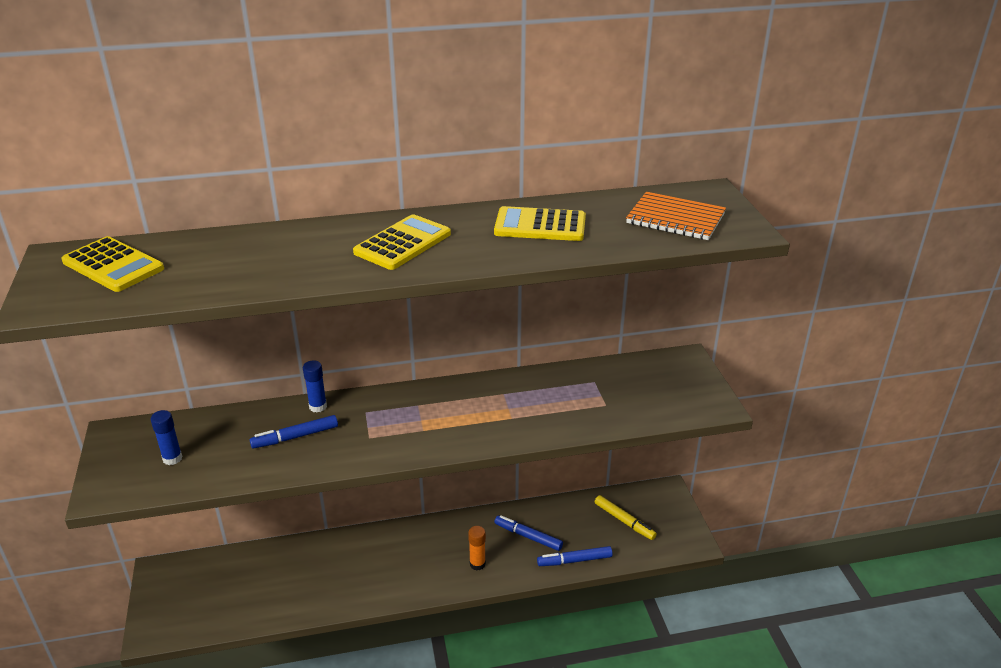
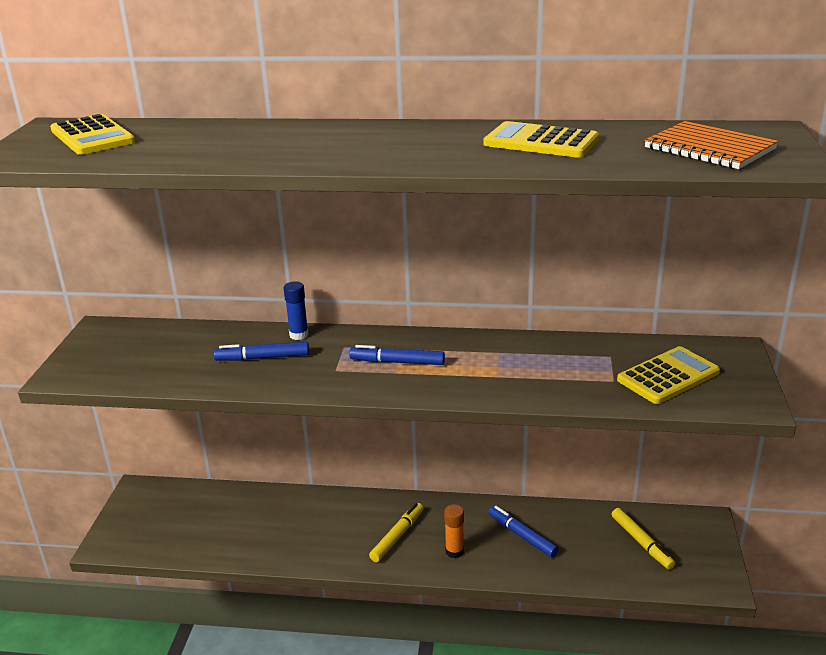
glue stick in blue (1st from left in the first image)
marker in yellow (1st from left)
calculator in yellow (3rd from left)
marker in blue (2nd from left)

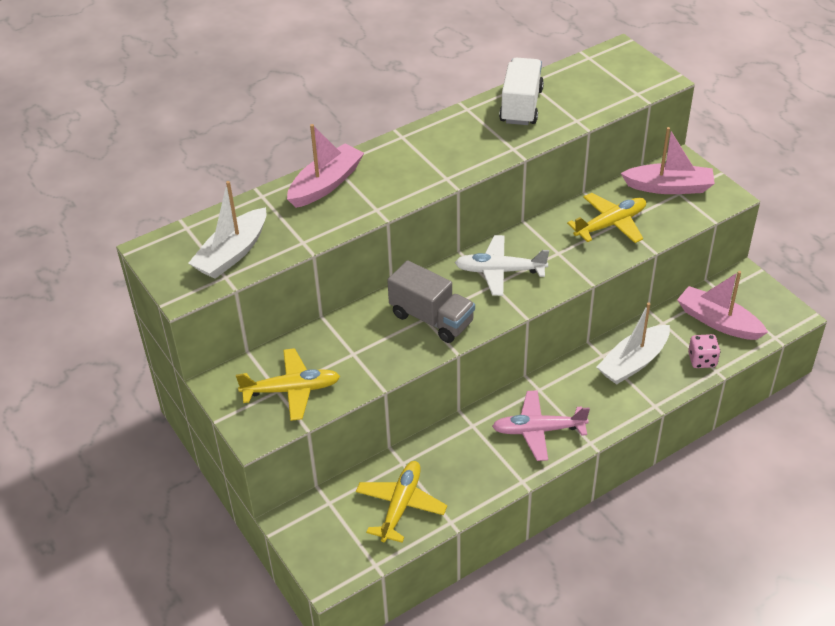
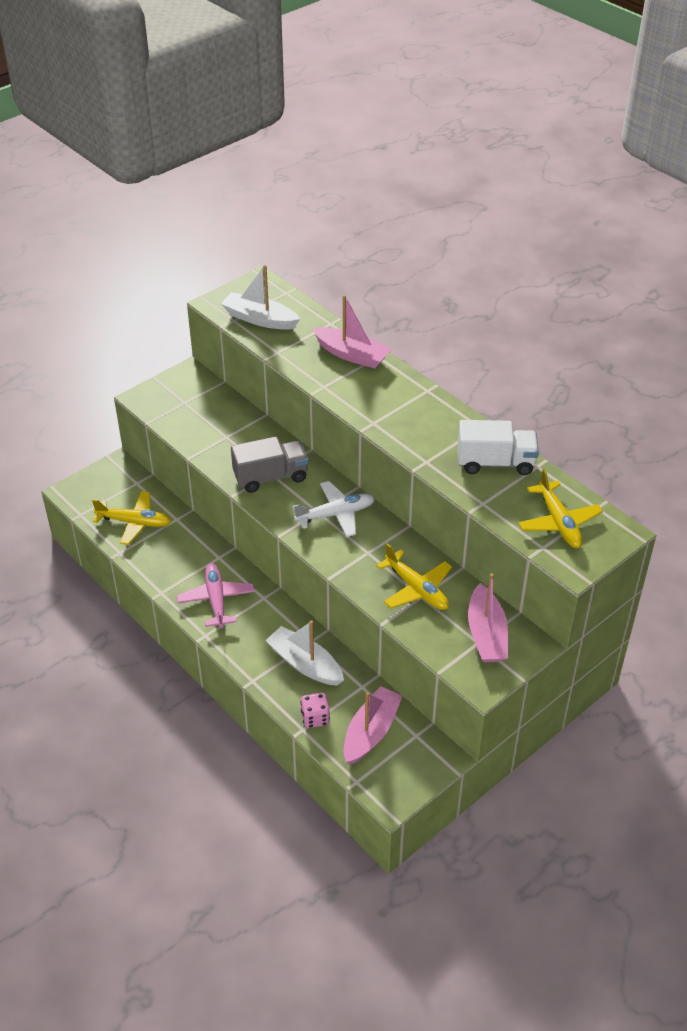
plane in yellow (3rd from left)
truck in grey
plane in white

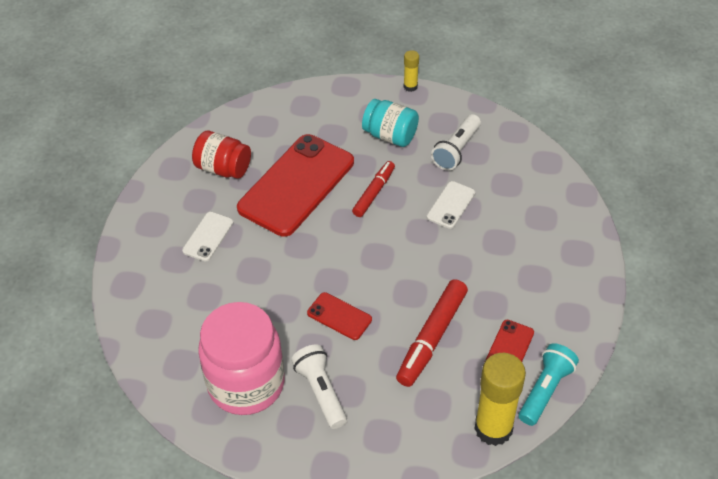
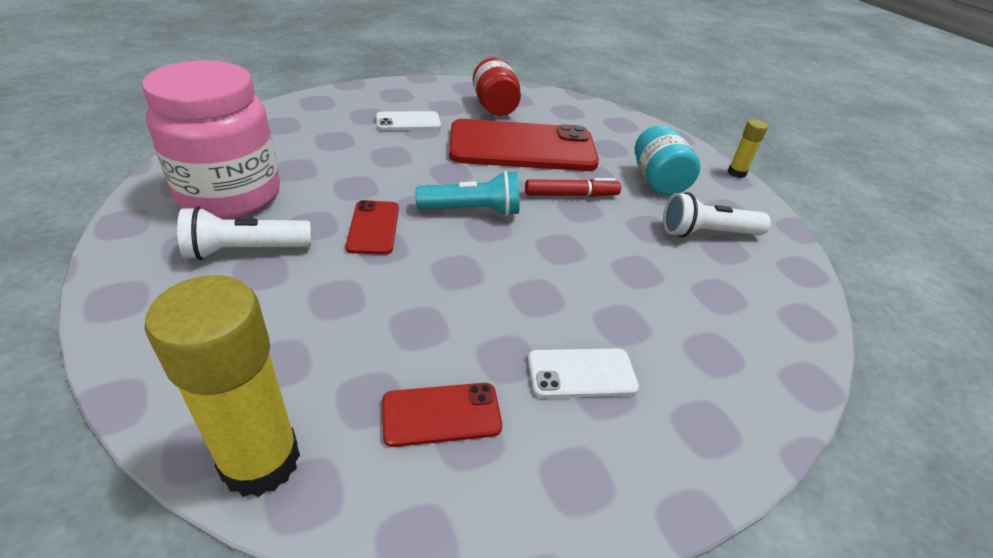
marker in red (2nd from left in the first image)
phone in white (2nd from left)
flashlight in turquoise
flashlight in white (1st from left)

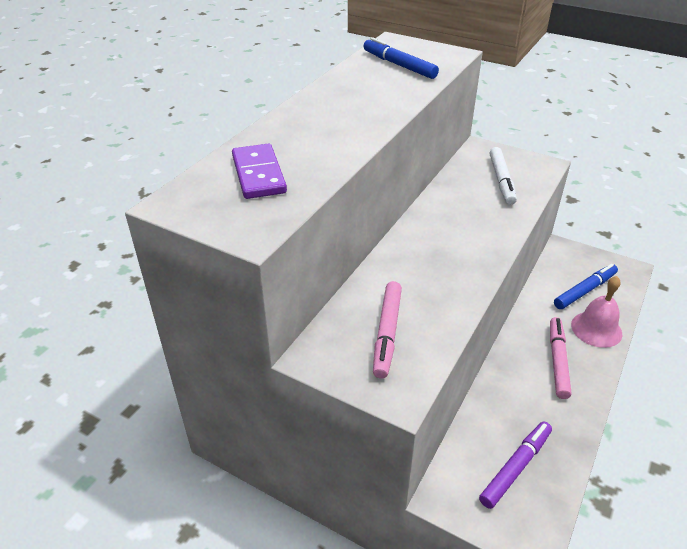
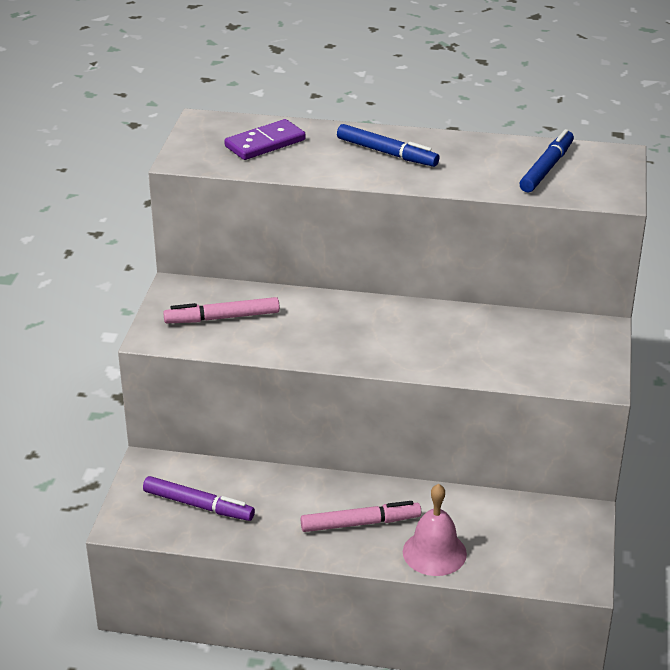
marker in white
marker in blue (1st from left)

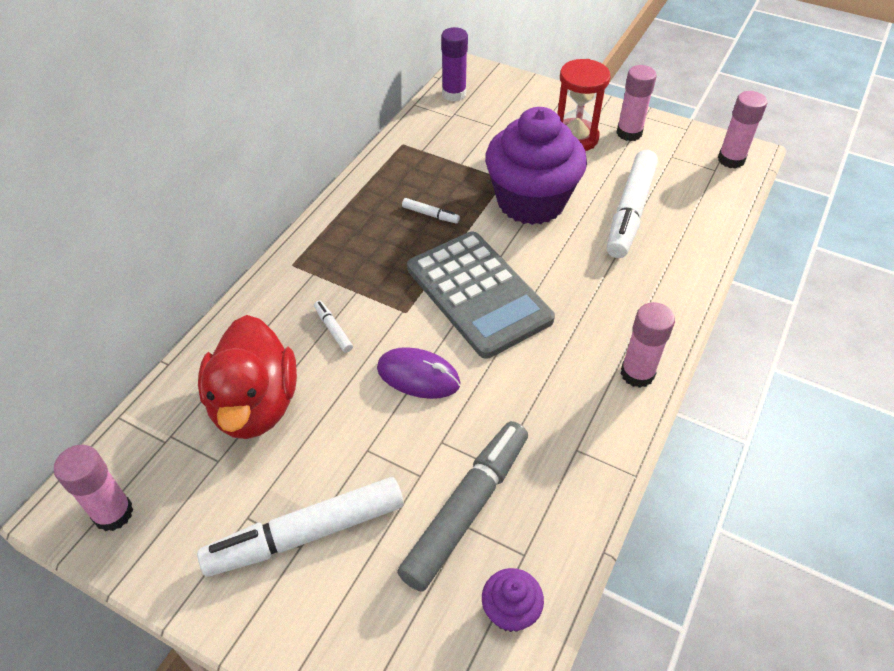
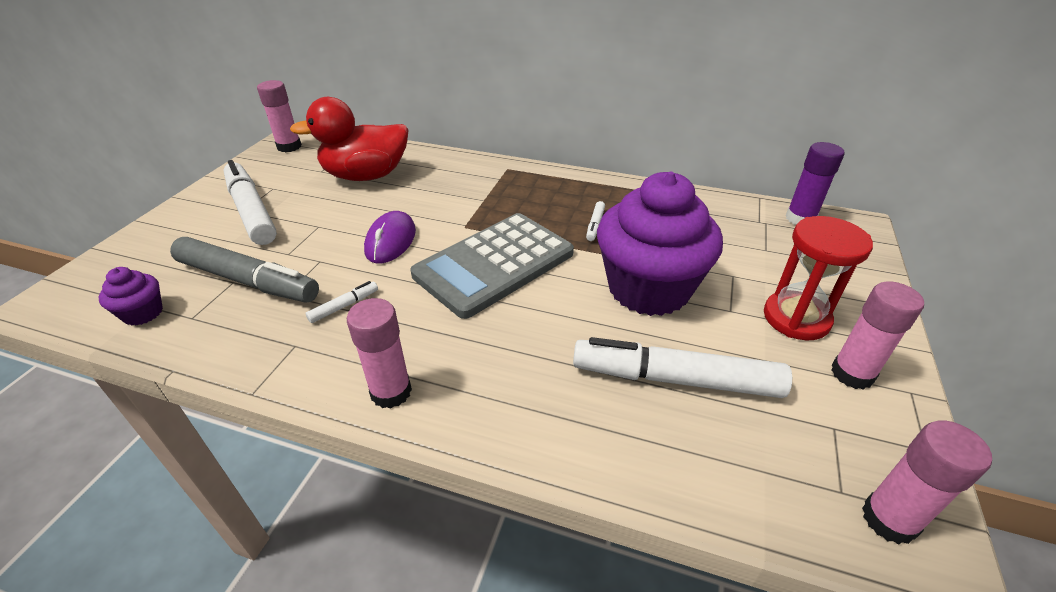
marker in white (2nd from left)

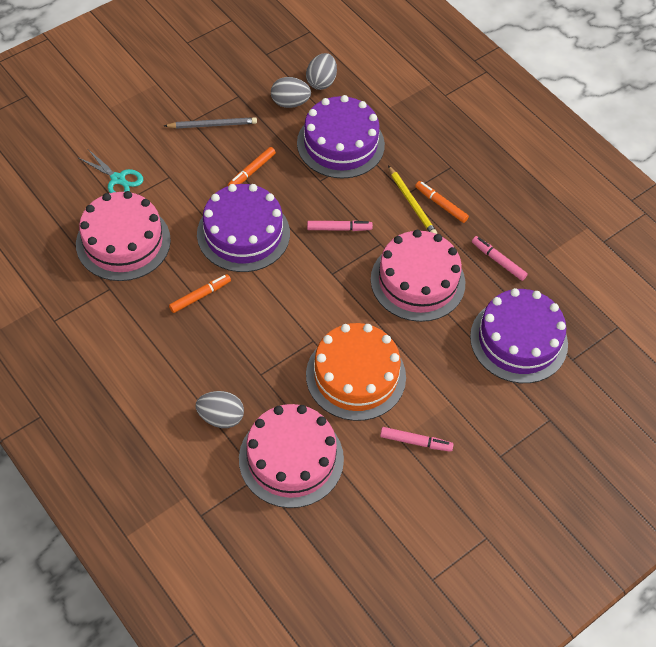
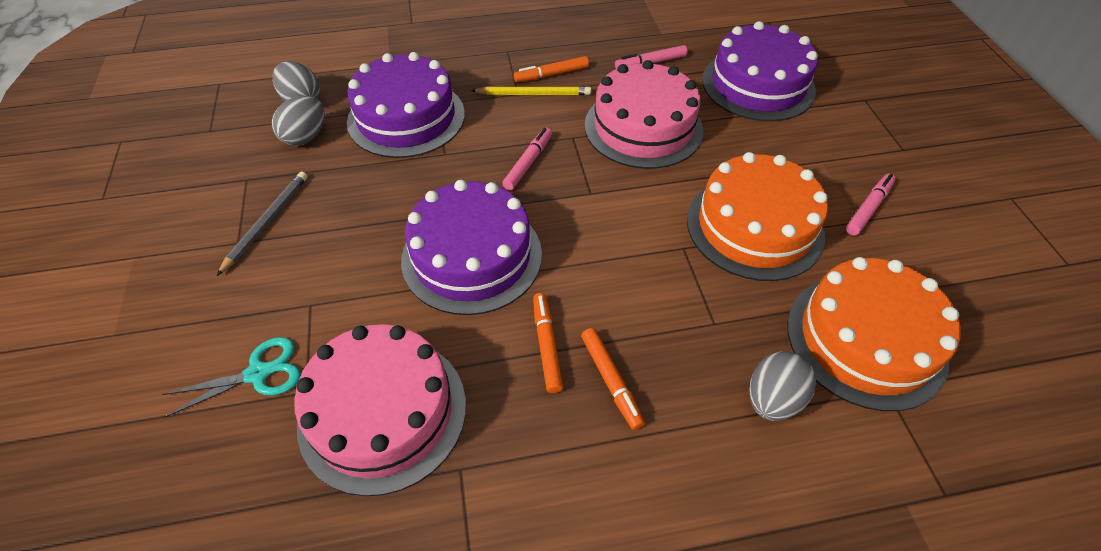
marker in orange (3rd from left)
cake in orange (2nd from left)

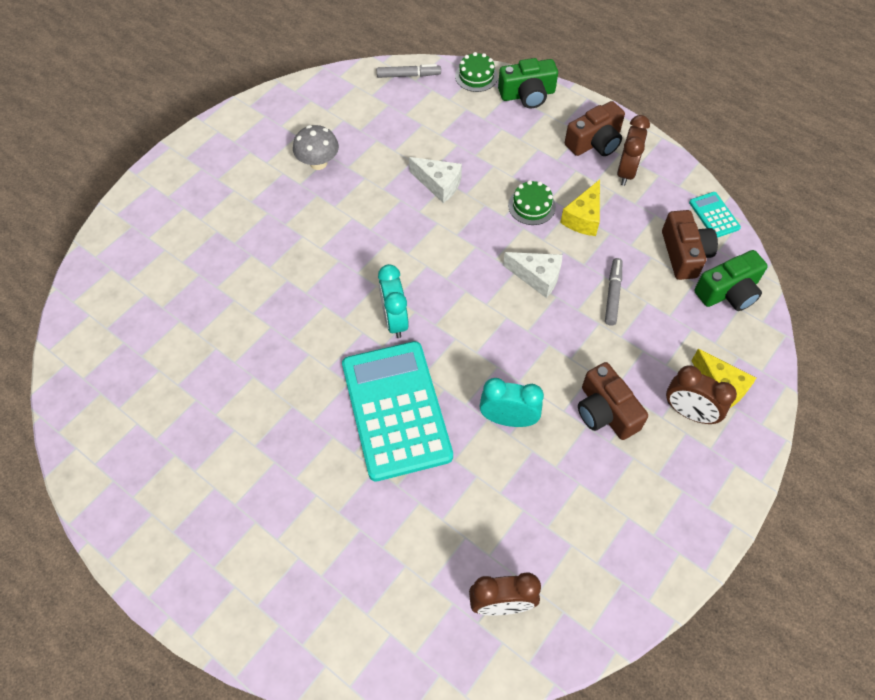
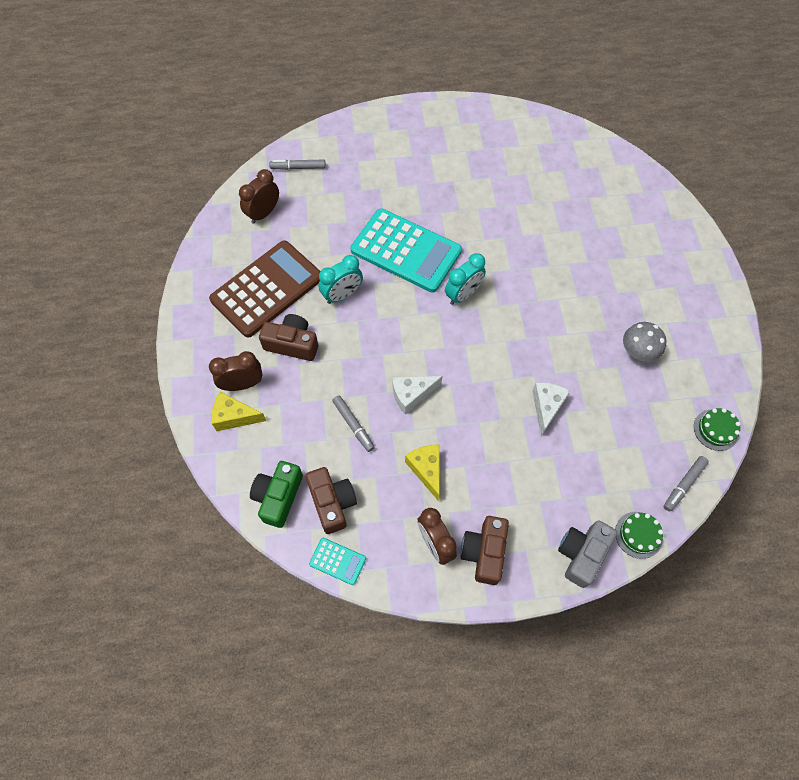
calculator in brown
marker in grey (1st from left)
cake in green (2nd from left)
camera in grey
clock in turquoise (2nd from left)
cheese in white (2nd from left)
camera in brown (2nd from left)

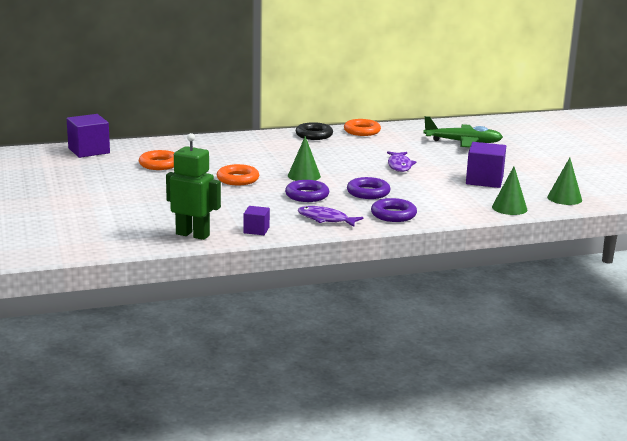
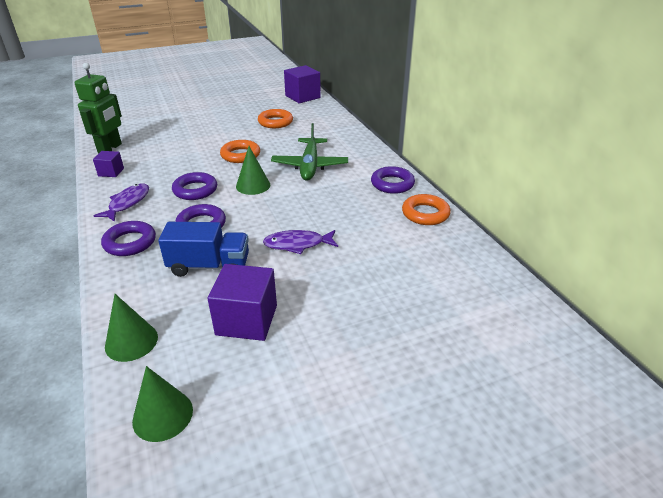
truck in blue
plane in green
ring in purple (4th from left)

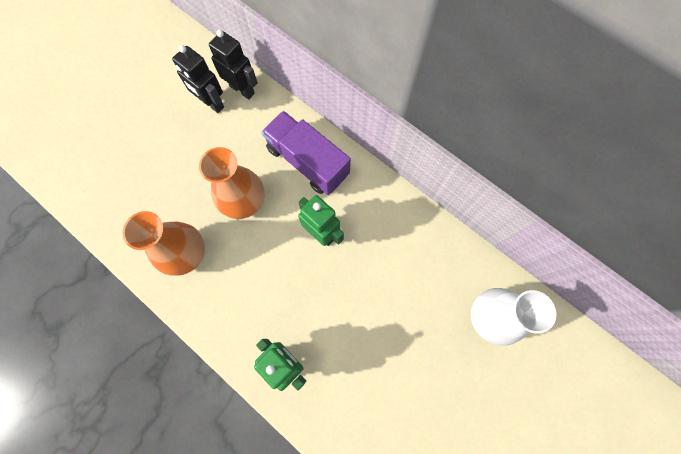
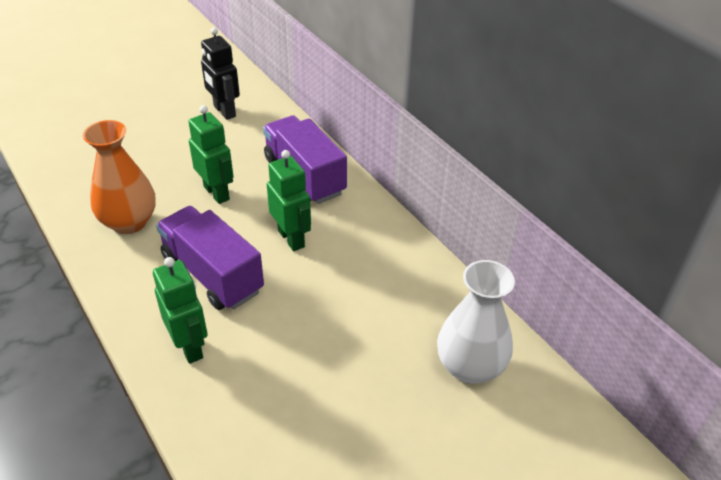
robot in black (2nd from left in the first image)
truck in purple (1st from left)
robot in green (2nd from left)

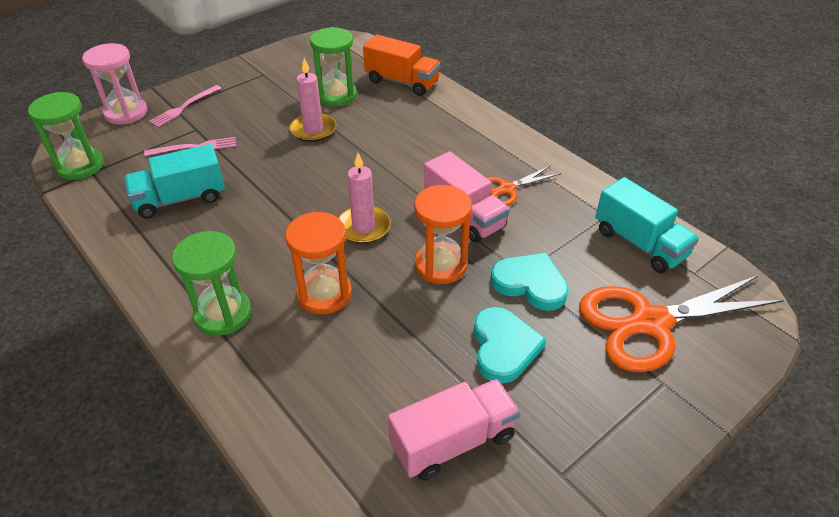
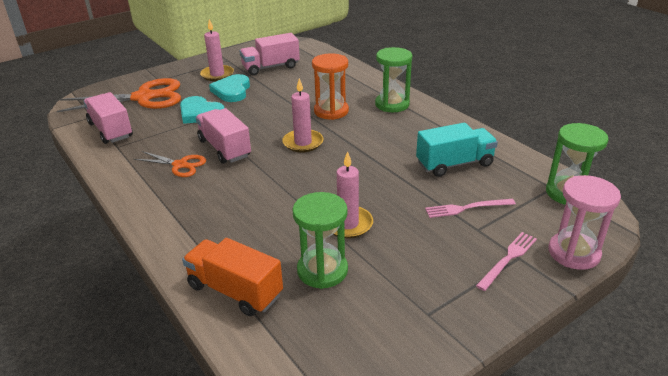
hourglass in orange (2nd from left in the first image)
candle in pink (1st from left)
truck in pink (1st from left)
scissors in orange (2nd from left)

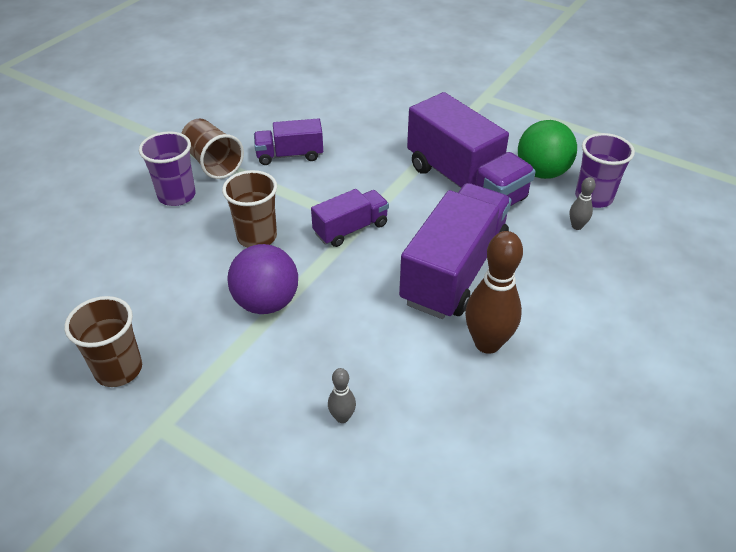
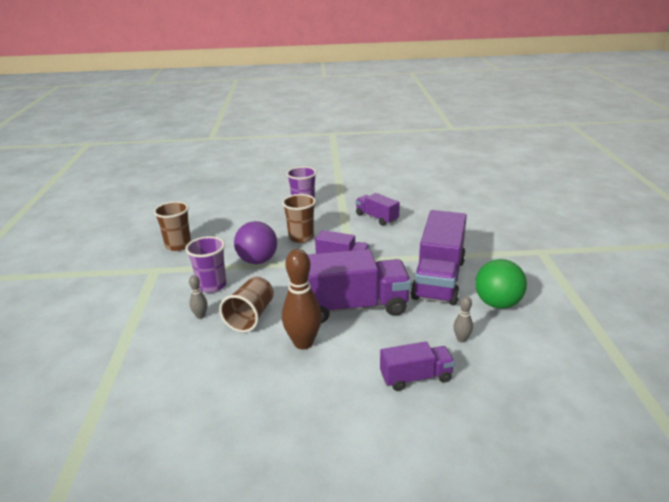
truck in purple (4th from left)
cup in brown (2nd from left)
cup in purple (1st from left)

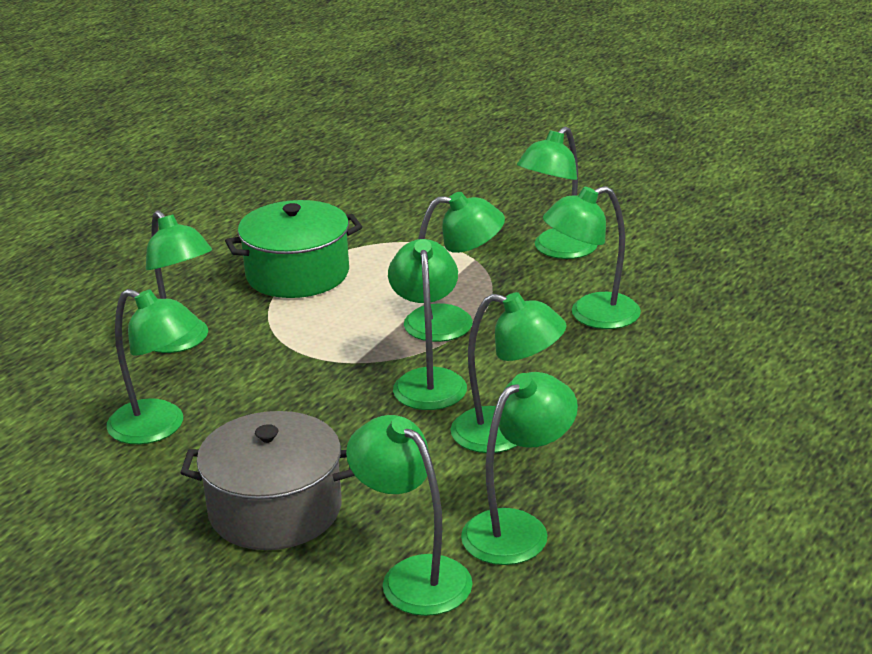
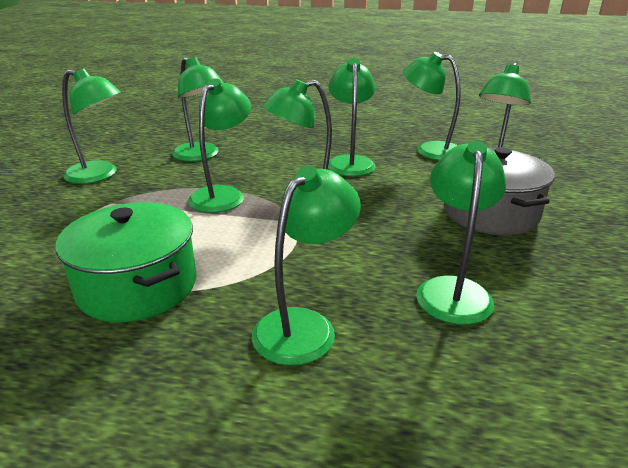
lamp in green (3rd from left)

